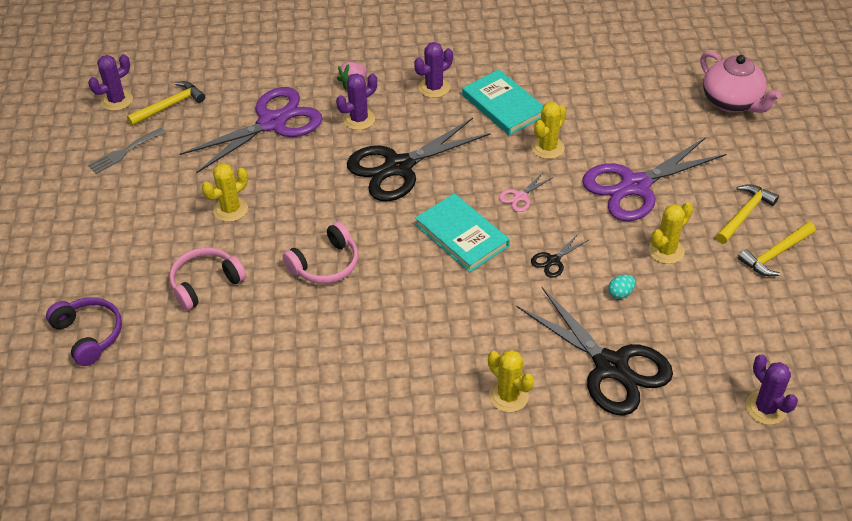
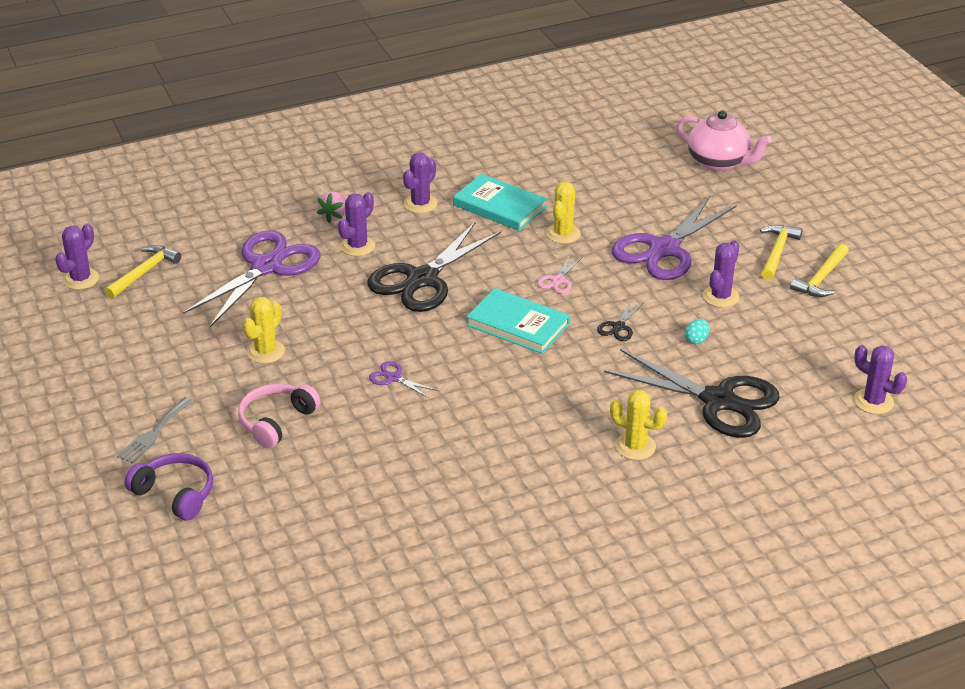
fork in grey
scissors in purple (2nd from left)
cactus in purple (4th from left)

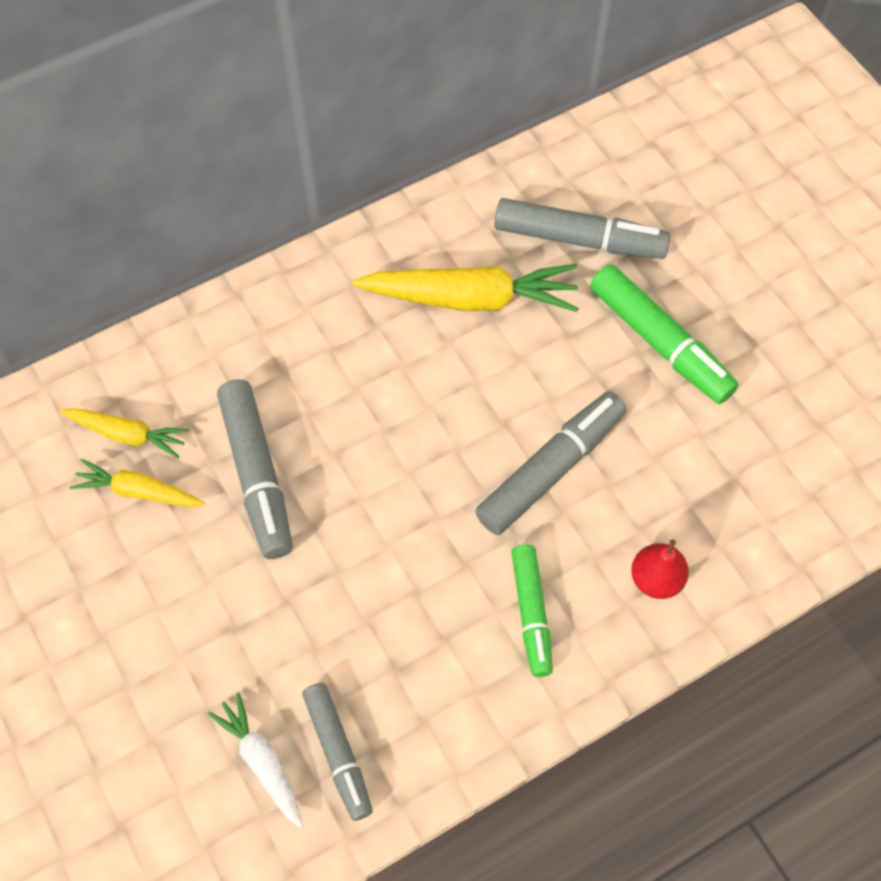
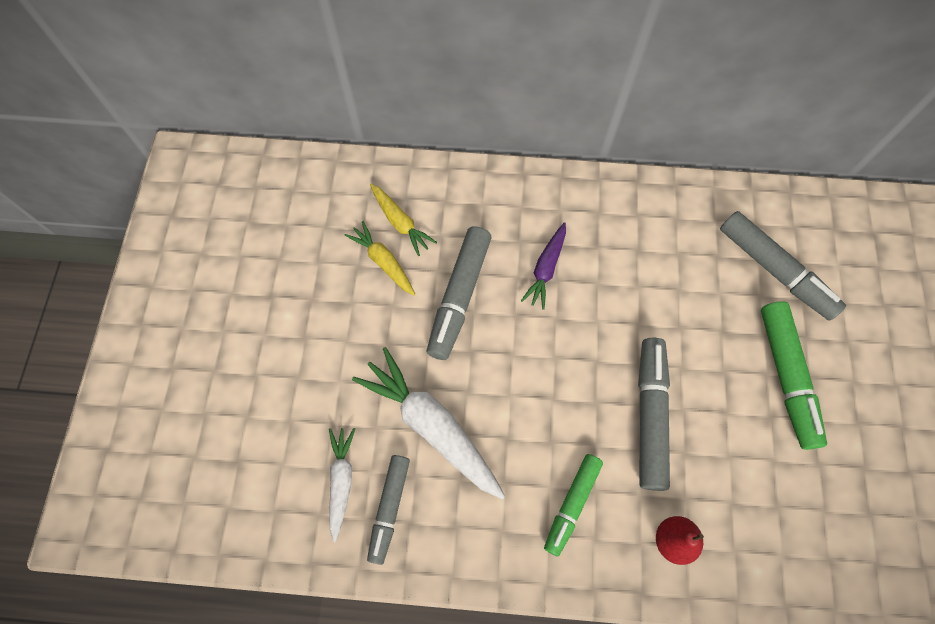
carrot in yellow (3rd from left in the first image)
carrot in white (2nd from left)
carrot in purple
marker in grey (3rd from left)

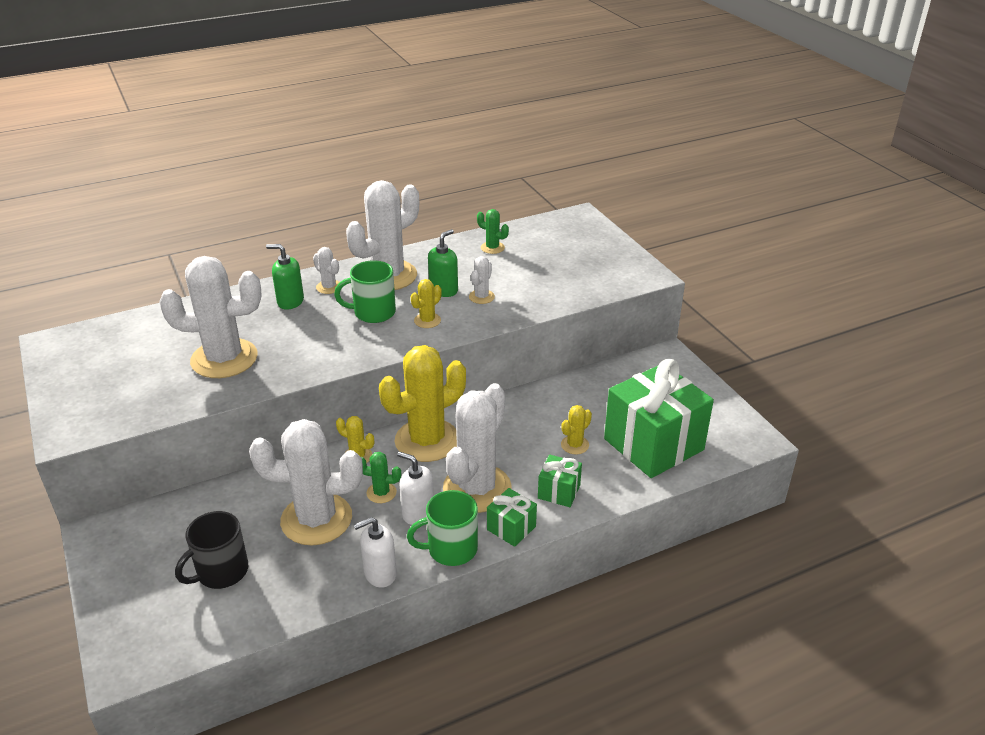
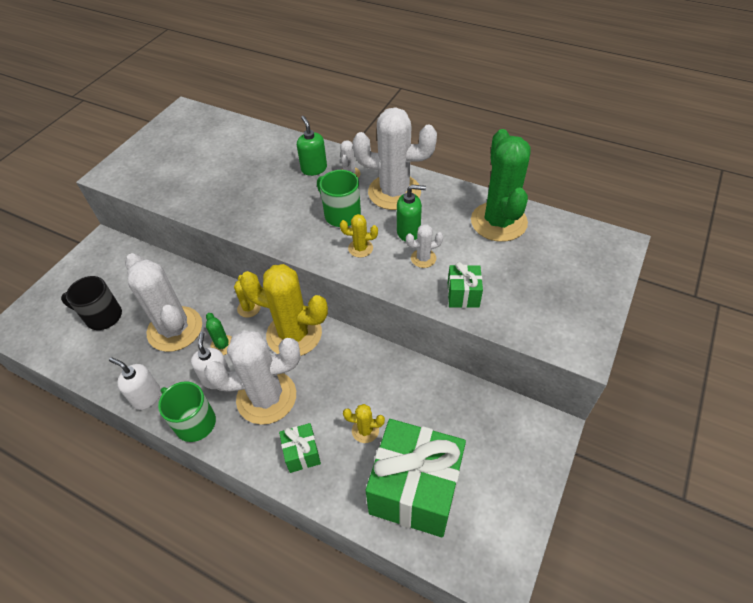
cactus in white (1st from left in the first image)
gift in green (3rd from left)
cactus in green (2nd from left)

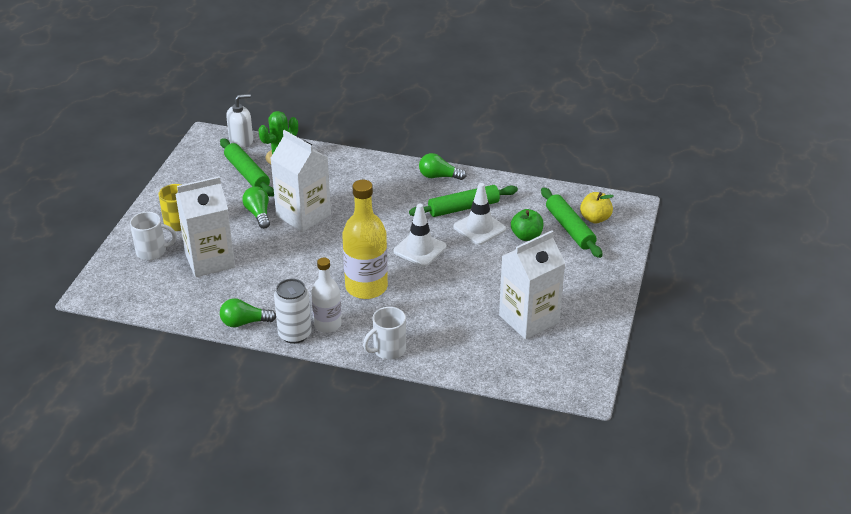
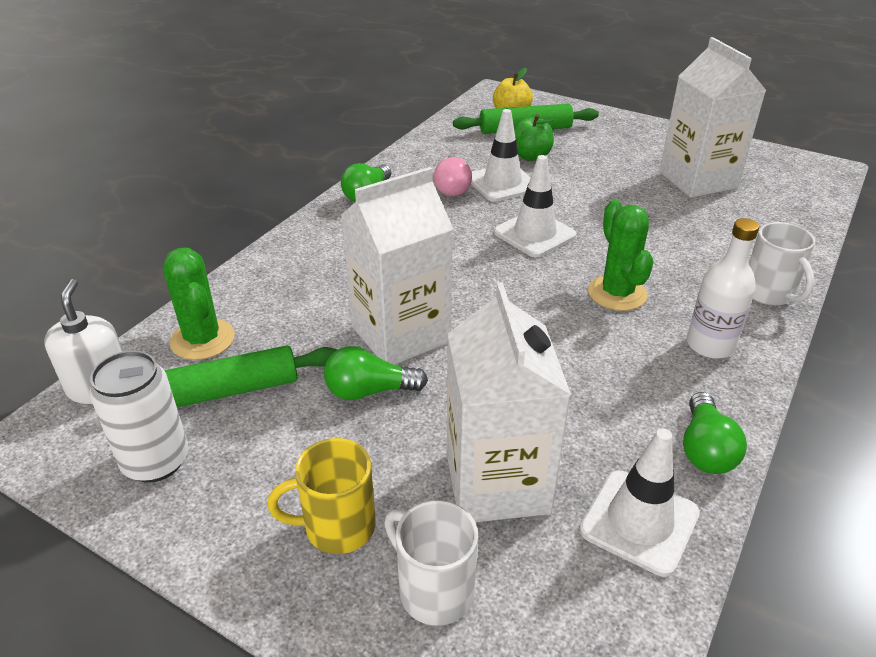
traffic cone in white (3rd from left)
can in white
cactus in green (2nd from left)
light bulb in pink
mug in white (1st from left)

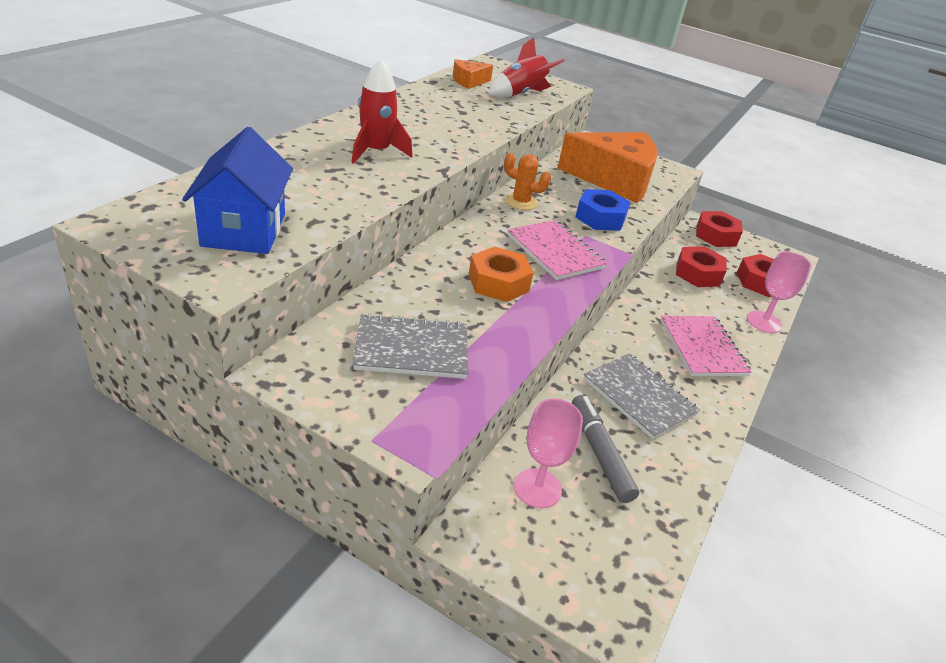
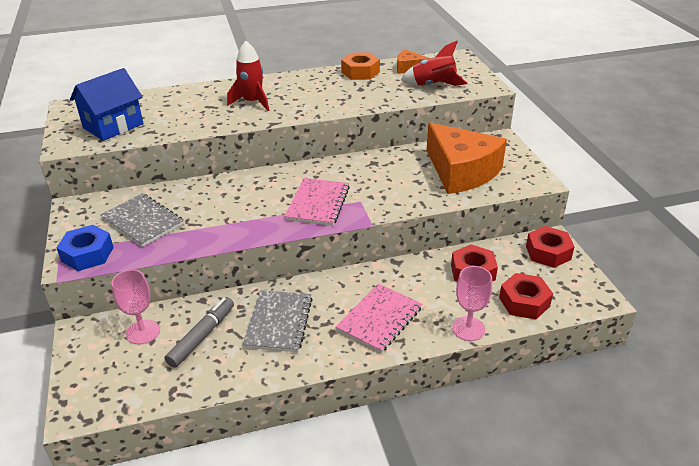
cactus in orange
nut in orange
nut in blue

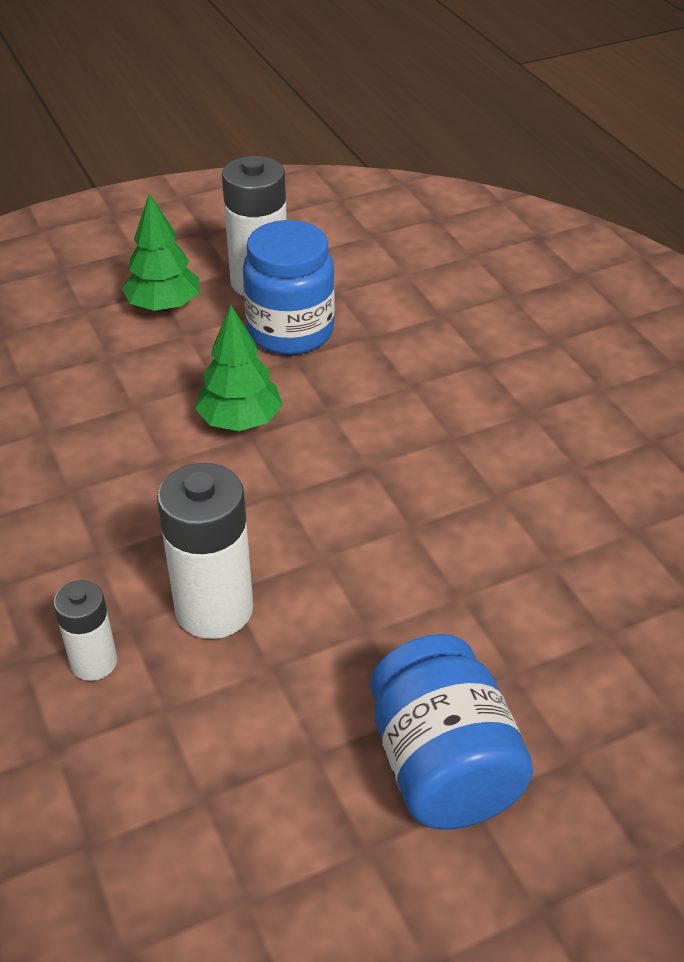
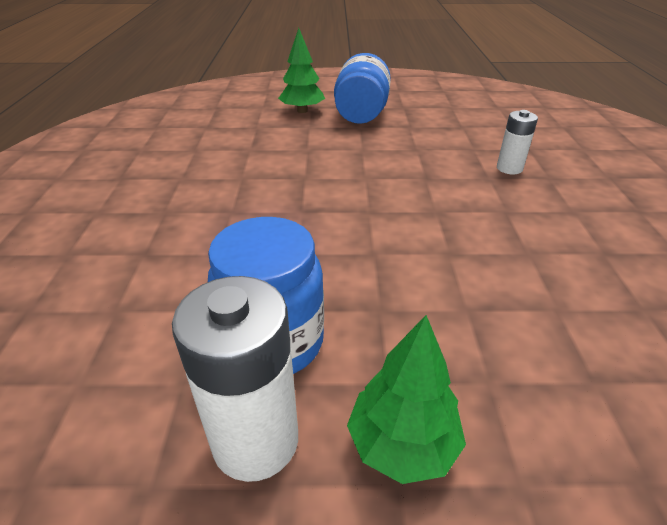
battery in white (2nd from left in the first image)
tree in green (1st from left)

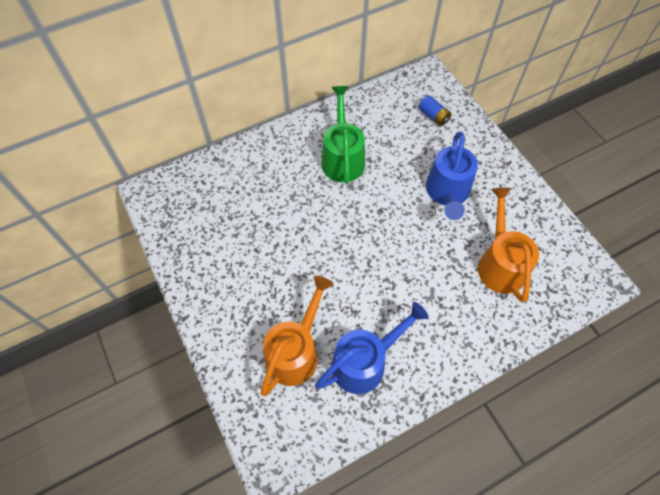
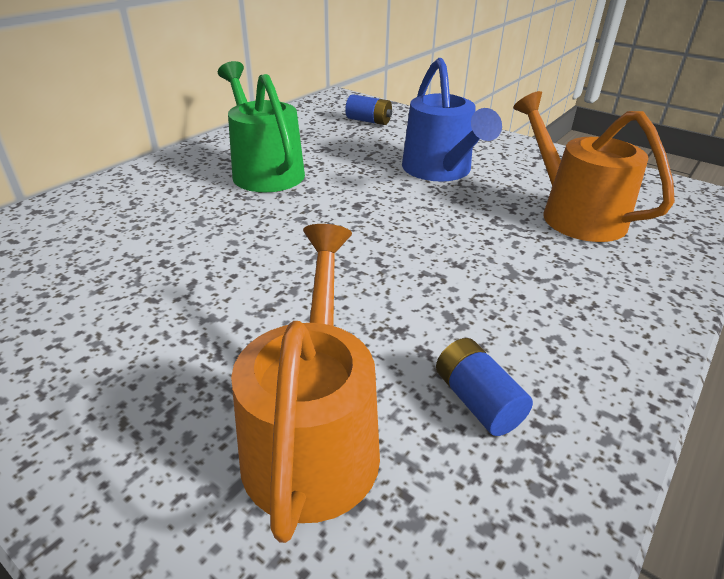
battery in blue (2nd from left)

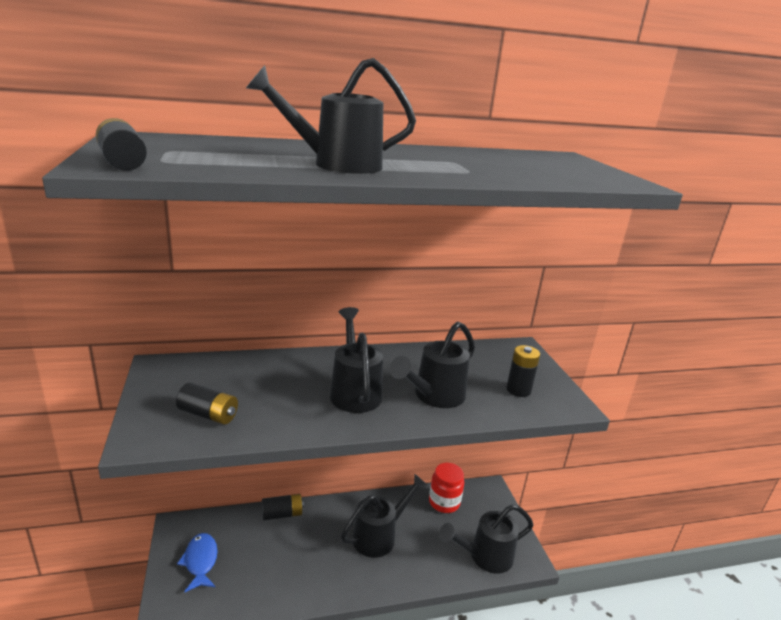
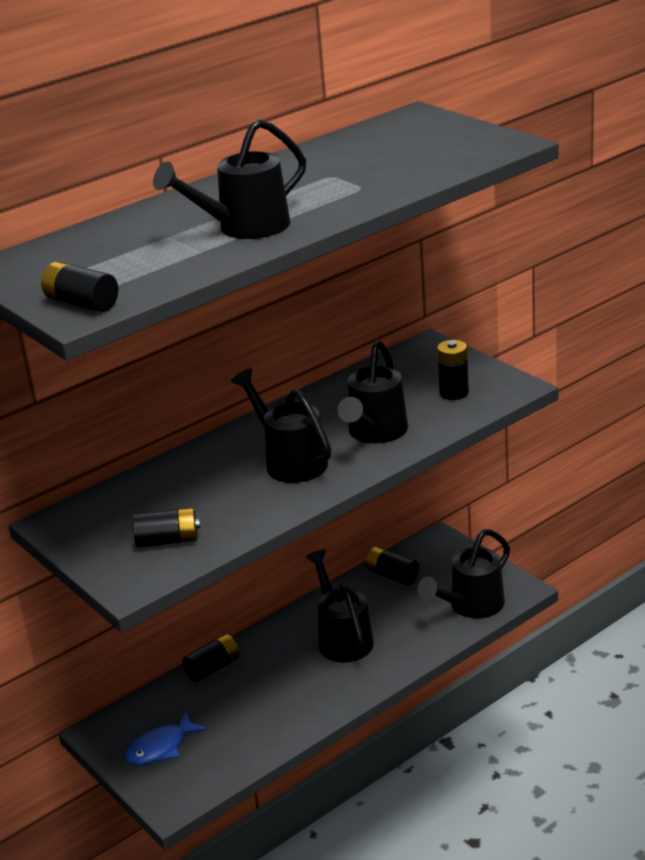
battery in black (4th from left)
fish in blue
watering can in black (3rd from left)

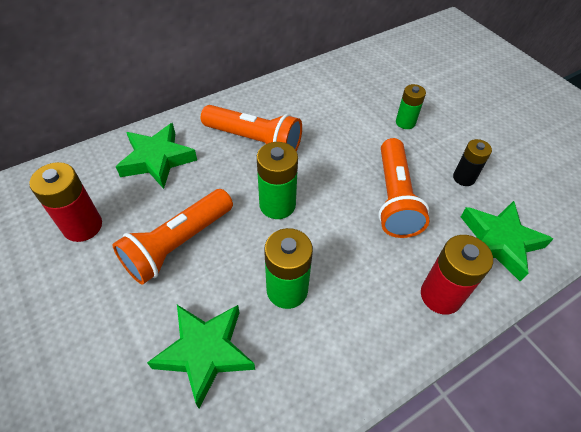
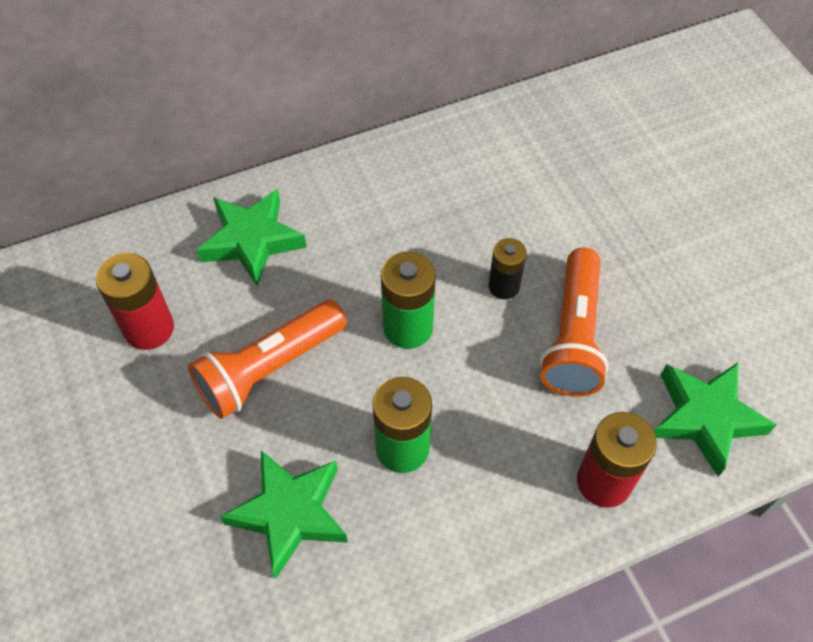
flashlight in orange (2nd from left in the first image)
battery in green (3rd from left in the first image)
battery in black

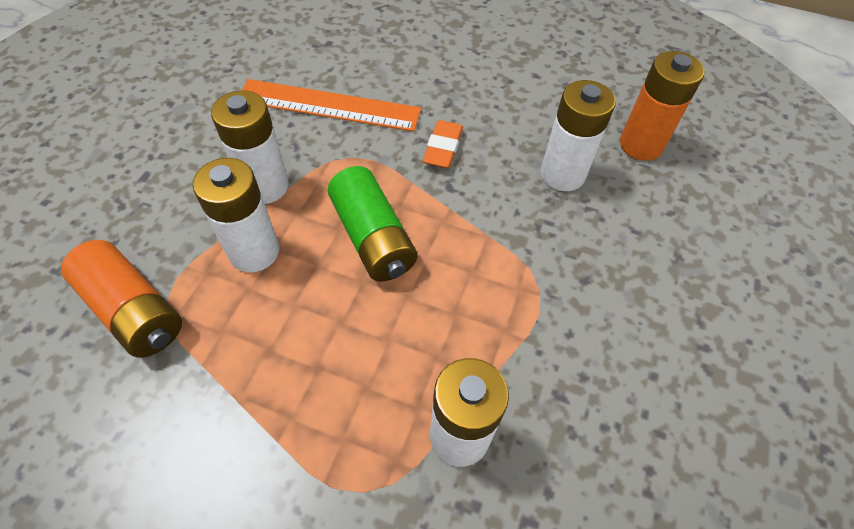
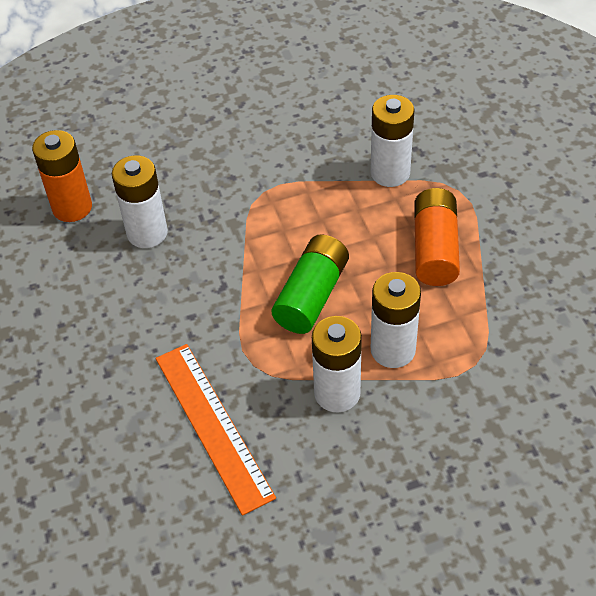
eraser in orange
battery in orange (2nd from left)

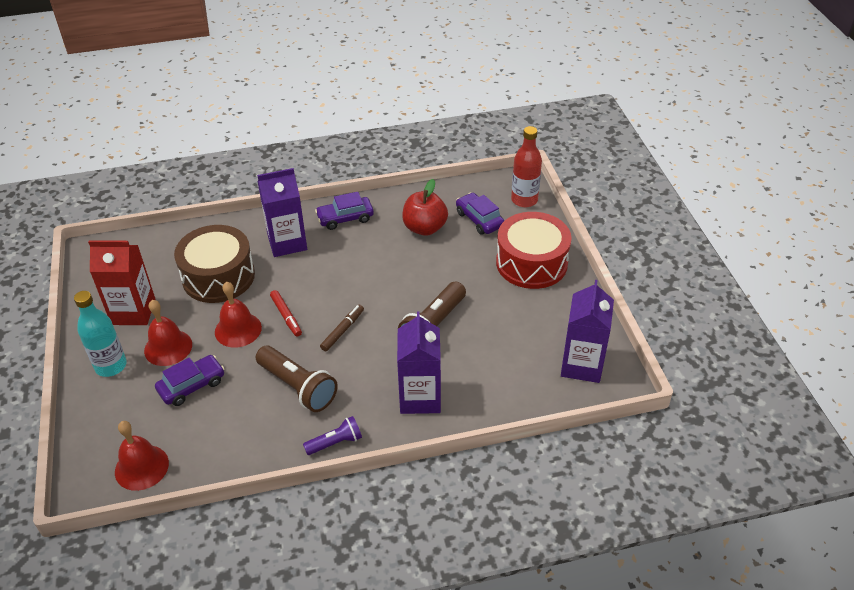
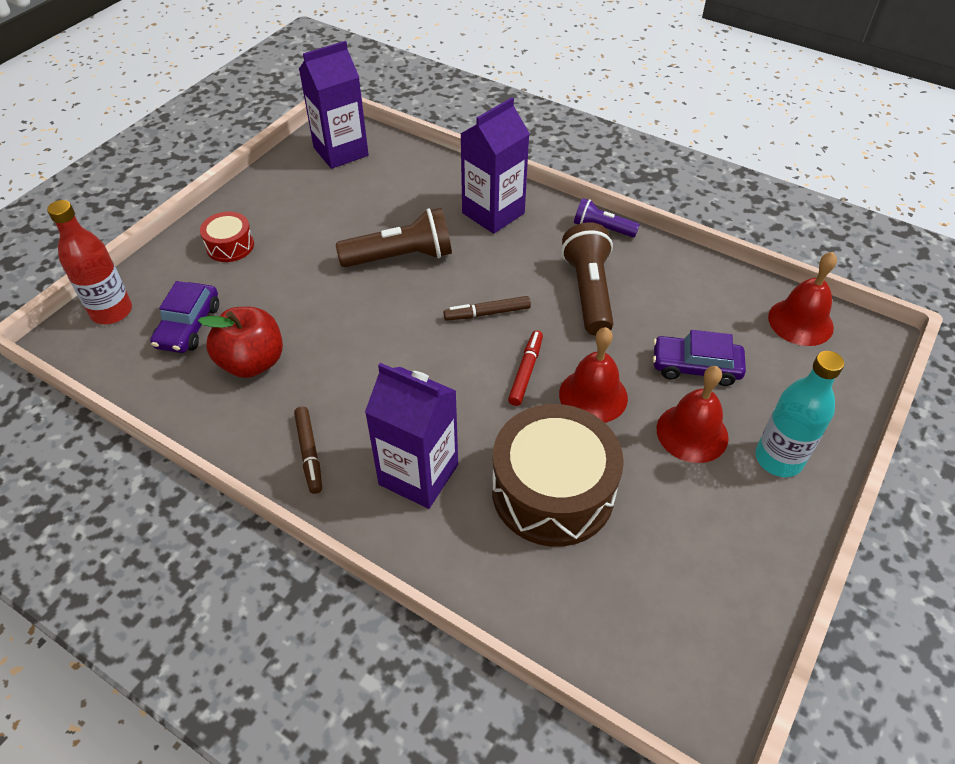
carton in red
marker in brown (1st from left)
drum in red

